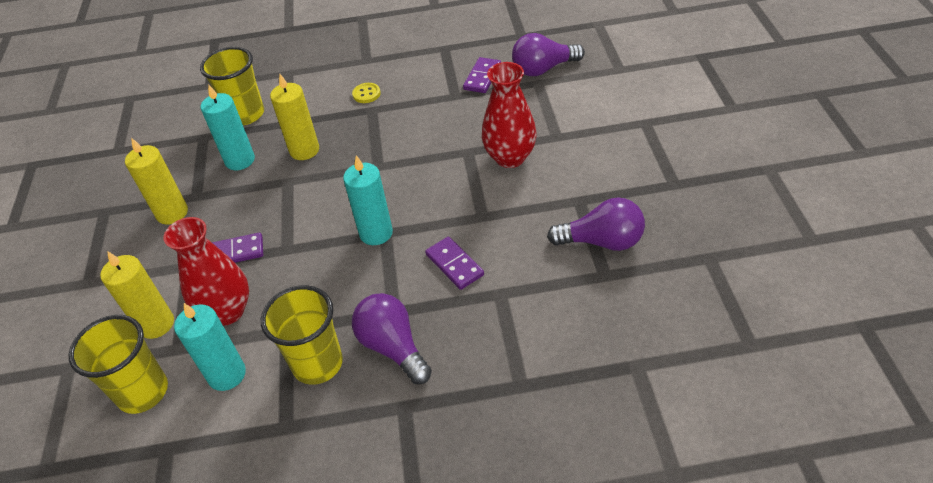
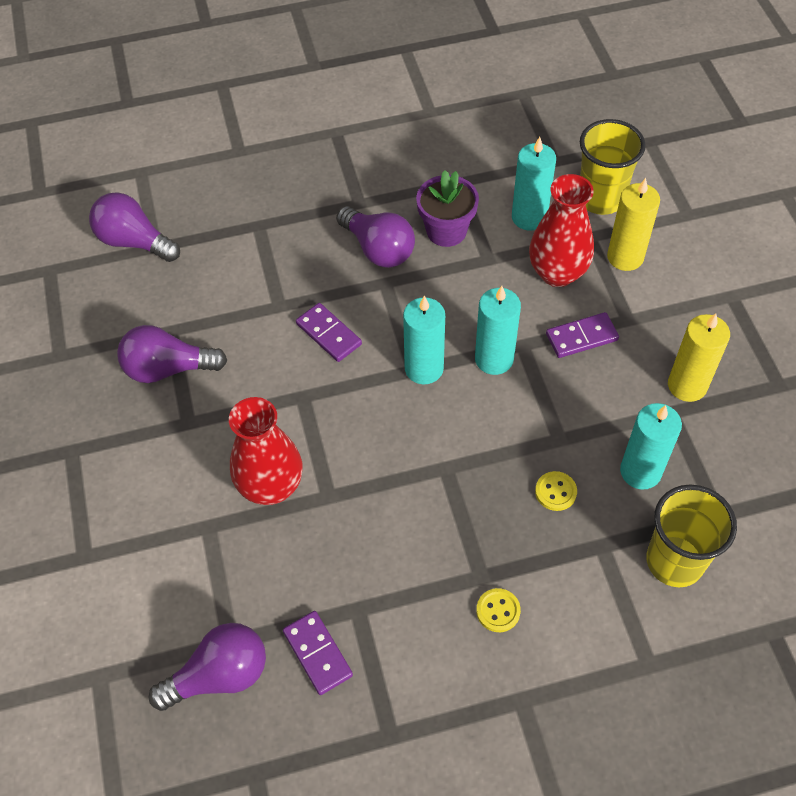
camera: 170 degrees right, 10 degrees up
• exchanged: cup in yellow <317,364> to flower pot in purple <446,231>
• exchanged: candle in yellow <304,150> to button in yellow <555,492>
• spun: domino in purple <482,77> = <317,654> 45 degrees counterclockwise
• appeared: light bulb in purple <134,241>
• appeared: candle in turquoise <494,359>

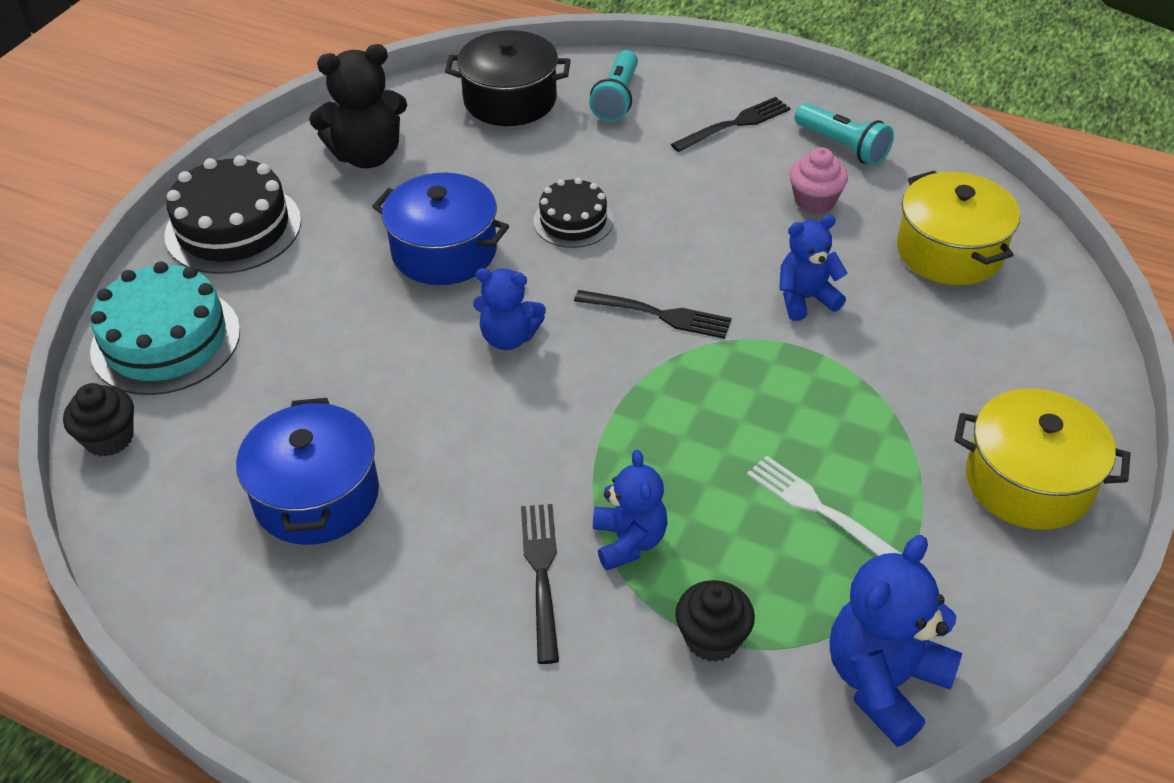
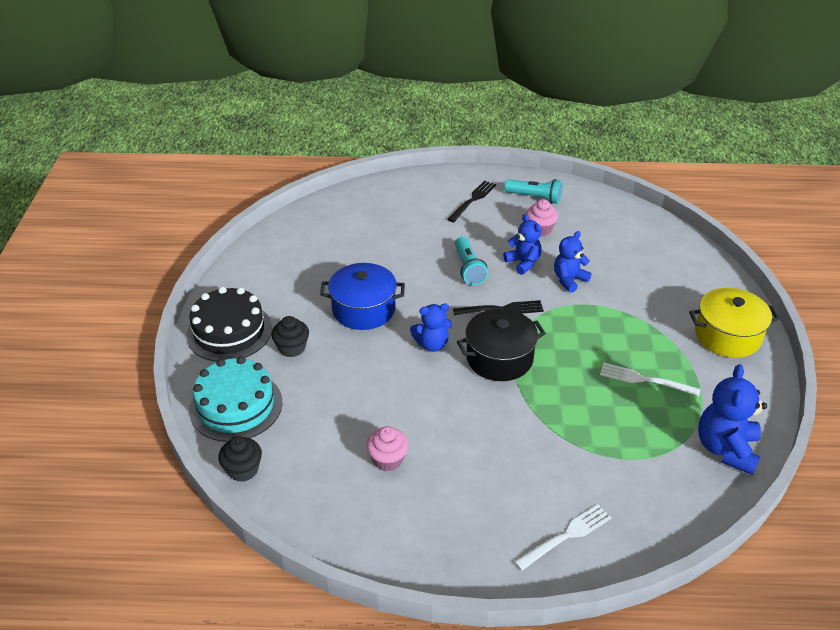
camera: 25 degrees left, 5 degrees down
• exchanged: pot in blue <316,496> to cupcake in pink <388,459>
• missing: teddy bear in black <367,155>
• relocated: pot in black <510,100> to <499,358>
• missing: fork in black <541,574>
• missing: cake in black <573,221>
• relocated: flashlight in turquoise <617,98> to <468,268>
• relocated: teddy bear in blue <629,541> to <523,263>
• relocated: cupcake in black <712,638> to <292,348>
• missing: pot in yellow <950,251>
• appeared: fork in white <566,536>

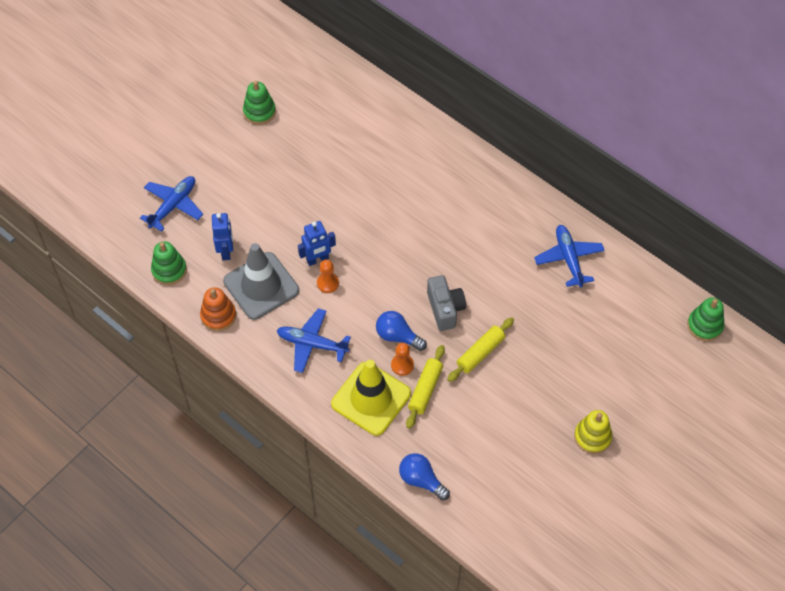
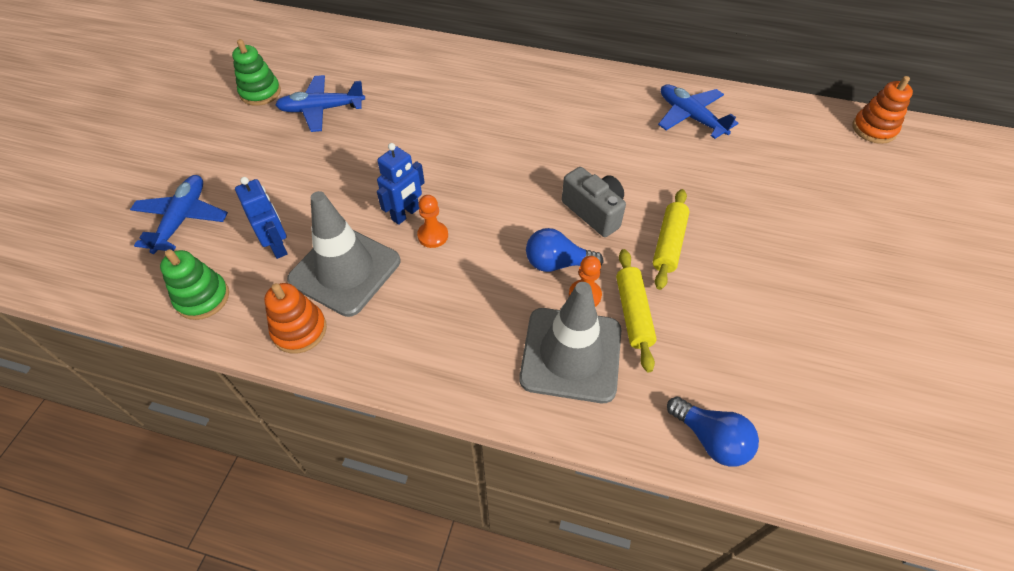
camera: 25 degrees left, 5 degrees down
• relocated: plane in blue <312,344> to <321,109>
• colour: traffic cone in yellow <371,399> to traffic cone in grey <571,354>
• spun: light bulb in blue <421,480> = <710,439> 150 degrees counterclockwise
• missing: stacking toy in yellow <592,437>
• colour: stacking toy in green <704,325> to stacking toy in orange <873,129>

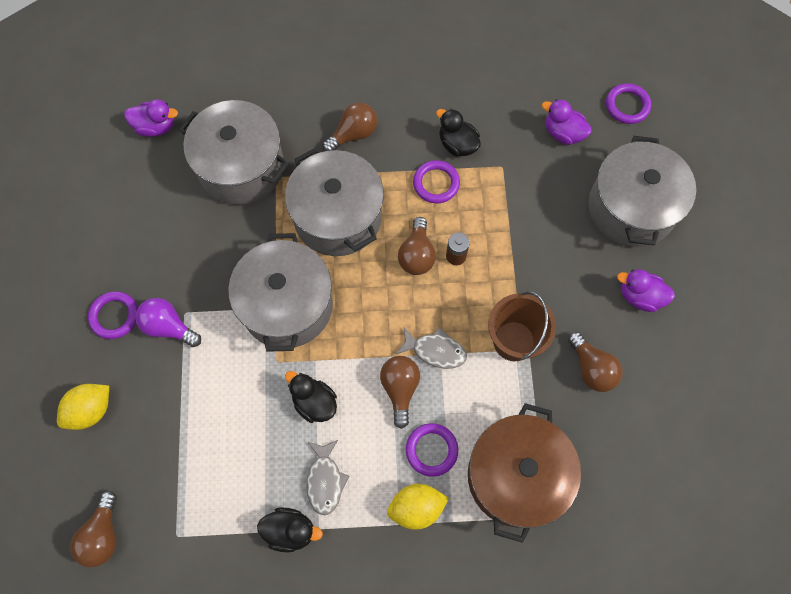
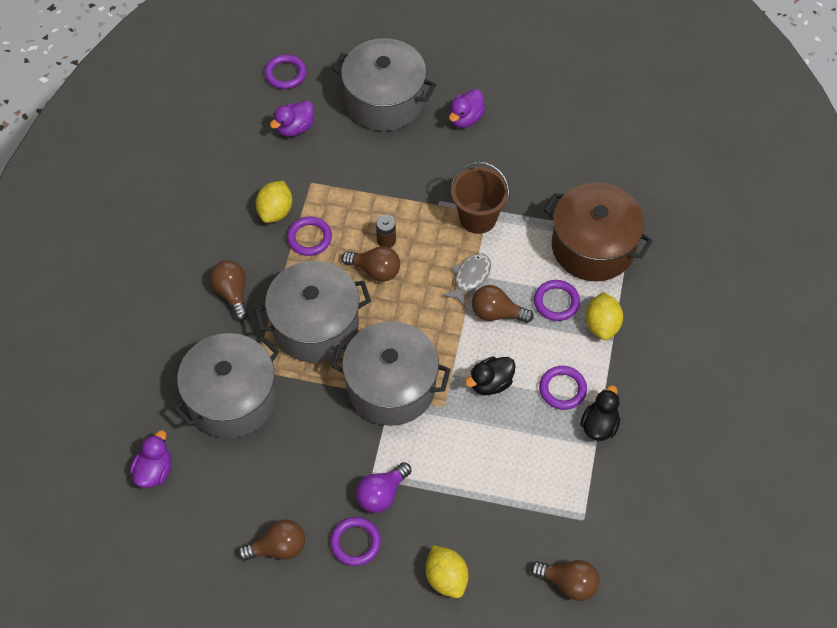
camera: 75 degrees left, 10 degrees down
• exchanged: fish in grey <325,480> to ring in purple <562,389>
• exchanged: duck in black <457,144> to lemon in yellow <275,211>
• relocated: light bulb in brown <591,368> to <278,548>

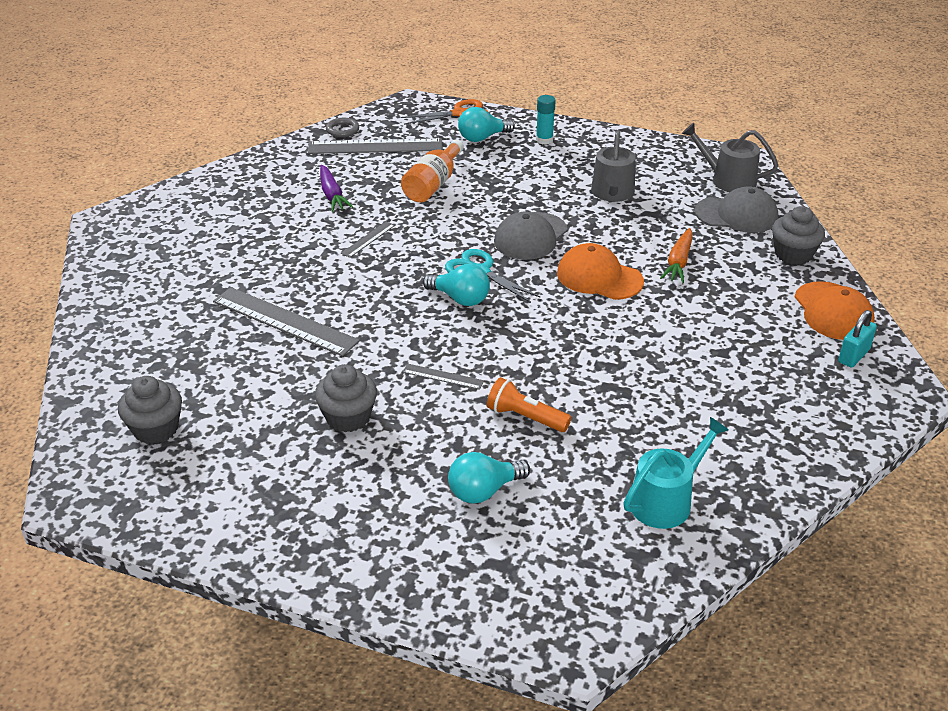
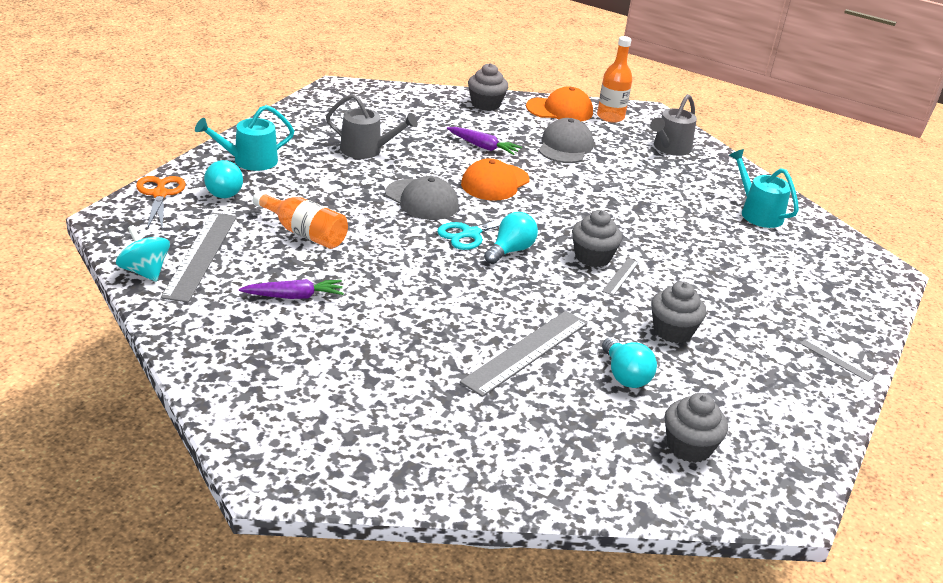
camera: 85 degrees left, 5 degrees down
• exchanged: ring in grey <342,130> to spinning top in turquoise <144,271>
• relocated: ruler in grey <368,239> to <836,360>
• relocated: light bulb in turquoise <483,491> to <625,376>
• missing: flashlight in orange <525,417>
• exchanged: glue stick in turquoise <544,140> to watering can in turquoise <250,161>
• colour: carrot in orange <678,262> to carrot in purple <483,147>
• relocated: watering can in grey <728,180> to <670,148>
• relocated: cap in grey <736,215> to <565,146>
• exchanged: padlock in turquoise <854,356> to bottle in orange <610,117>
• appeared: cupcake in grey <592,257>

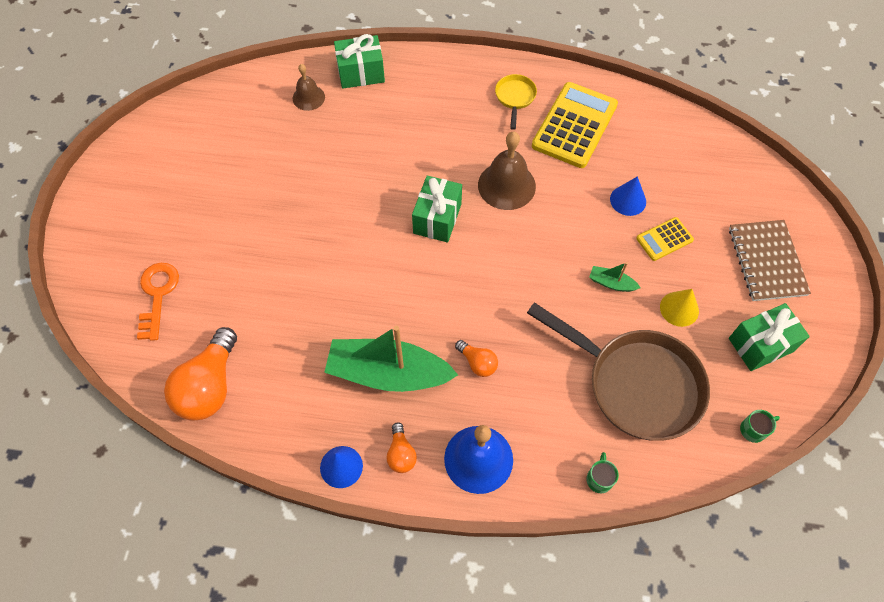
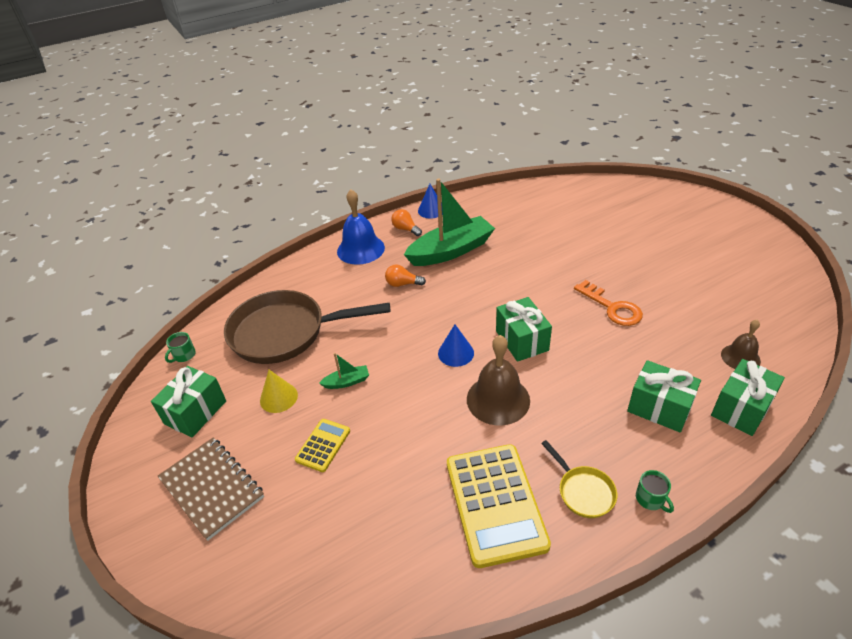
camera: 145 degrees right, 20 degrees down
• relocated: key in orange <158,295> to <612,307>
• missing: light bulb in orange <209,386>
• relocated: mug in green <599,479> to <650,499>
• relocated: cone in blue <628,200> to <456,353>
• appeared: gift in green <659,408>

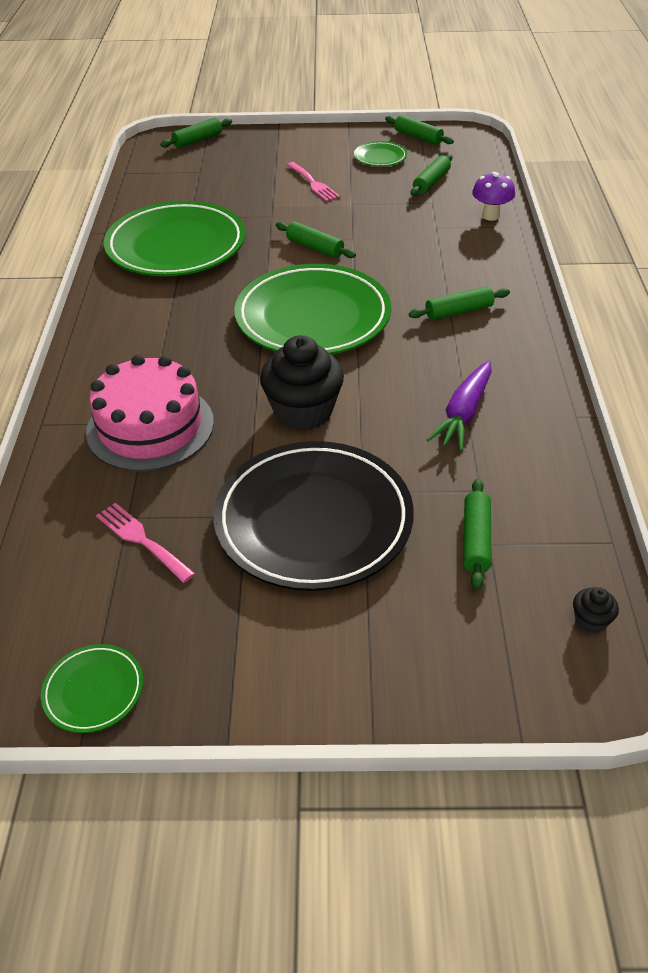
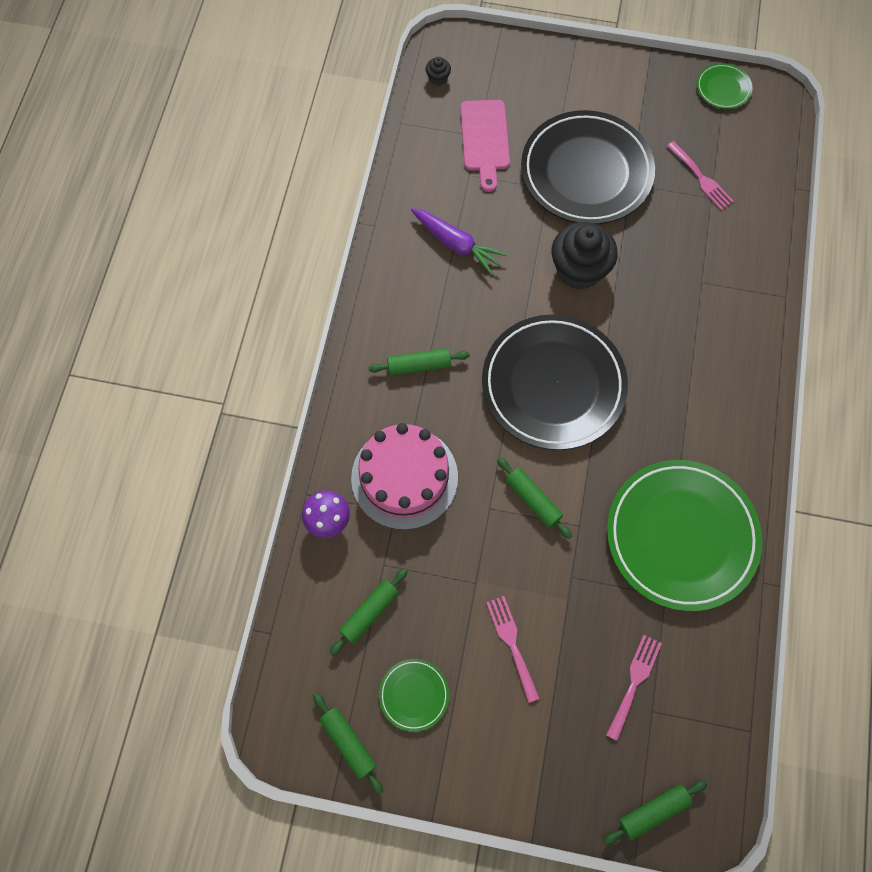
camera: 170 degrees left, 25 degrees up
• relocated: cake in pink <150,427> to <404,477>
• colour: plate in green <313,317> to plate in black <553,385>
• spun: carrot in purple <463,413> = <456,244> 90 degrees clockwise
• exchanged: rolling pin in green <476,540> to cutting board in pink <485,139>
• appeared: fork in pink <634,682>

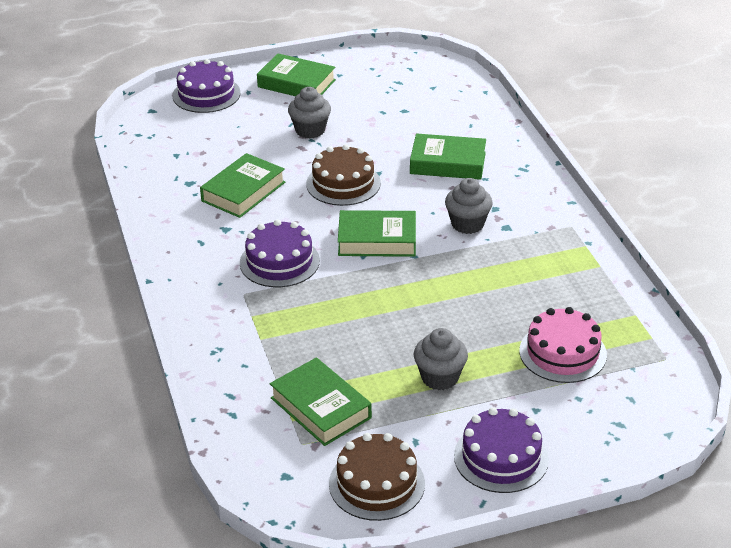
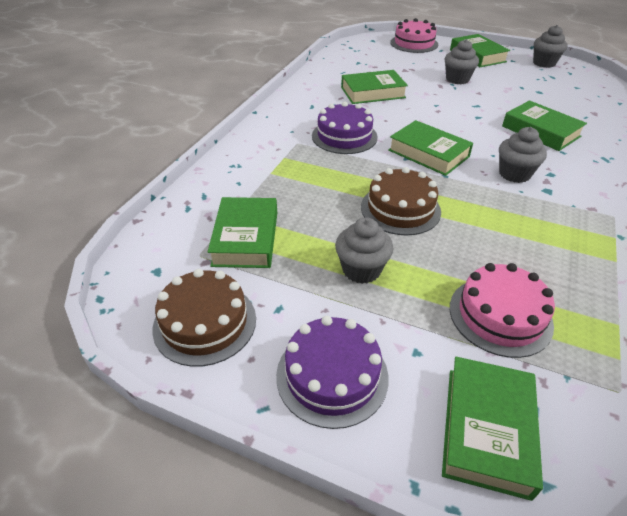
camera: 40 degrees right, 5 degrees up
• colour: cake in purple <206,94> to cake in pink <414,43>
• relocated: cake in brown <343,183> to <400,209>
• appeared: book in green <487,429>
• appeared: cupcake in grey <544,63>

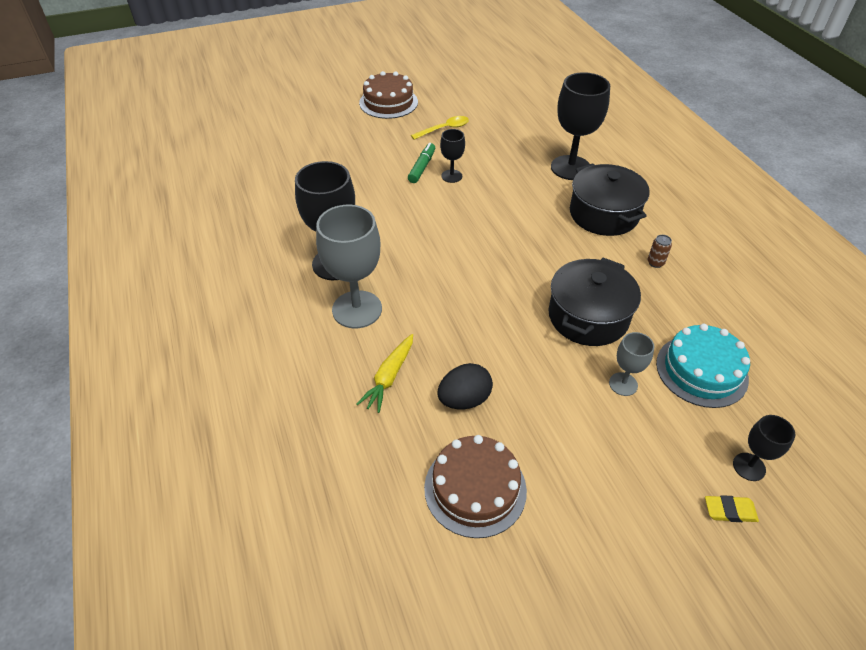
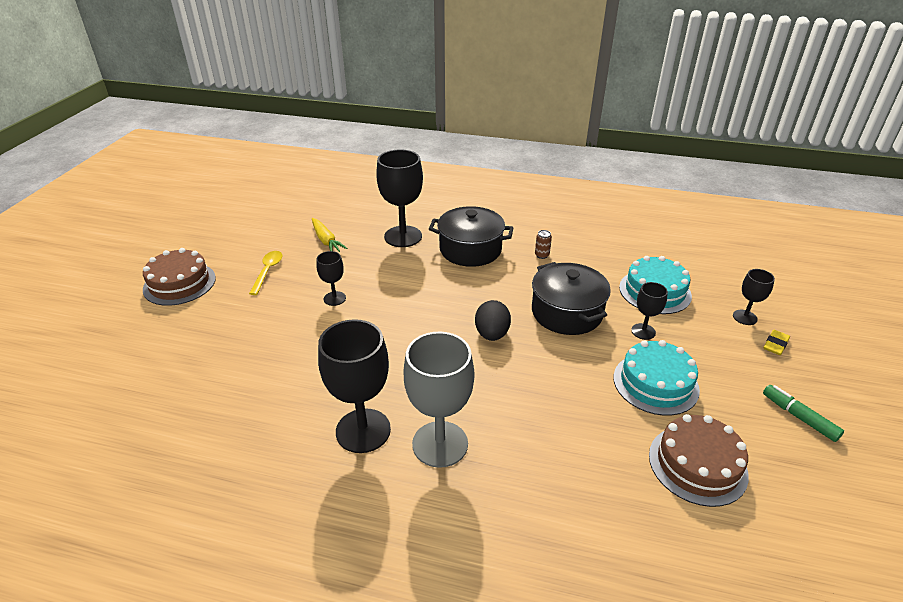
camera: 55 degrees left, 10 degrees down
• relocated: carrot in yellow <389,377> to <326,240>
• relocated: marker in green <422,167> to <799,417>
• relocated: egg in black <464,399> to <492,334>
• colour: goblet in grey <623,384> to goblet in black <643,331>
• appeared: cake in turquoise <655,383>

